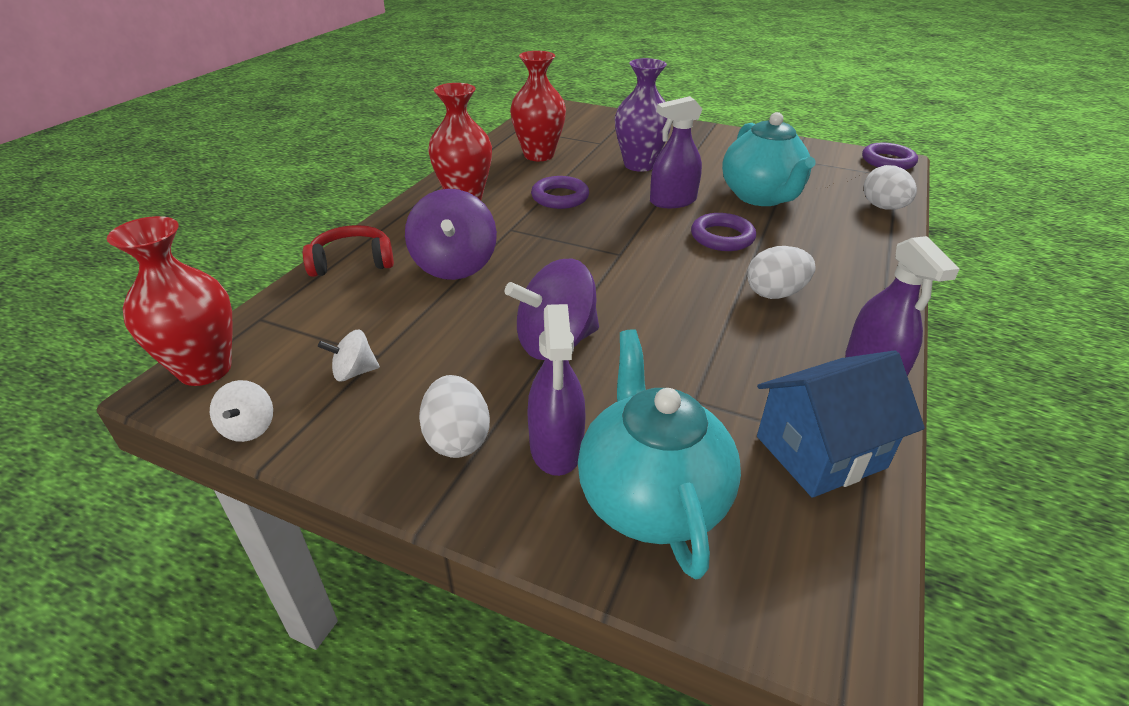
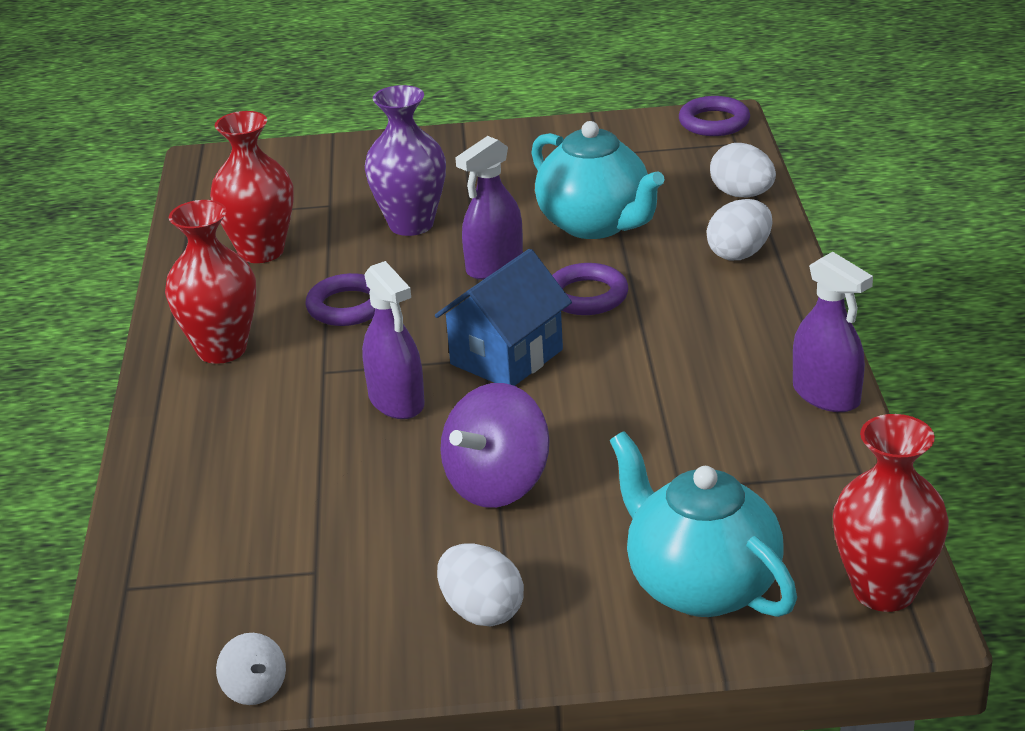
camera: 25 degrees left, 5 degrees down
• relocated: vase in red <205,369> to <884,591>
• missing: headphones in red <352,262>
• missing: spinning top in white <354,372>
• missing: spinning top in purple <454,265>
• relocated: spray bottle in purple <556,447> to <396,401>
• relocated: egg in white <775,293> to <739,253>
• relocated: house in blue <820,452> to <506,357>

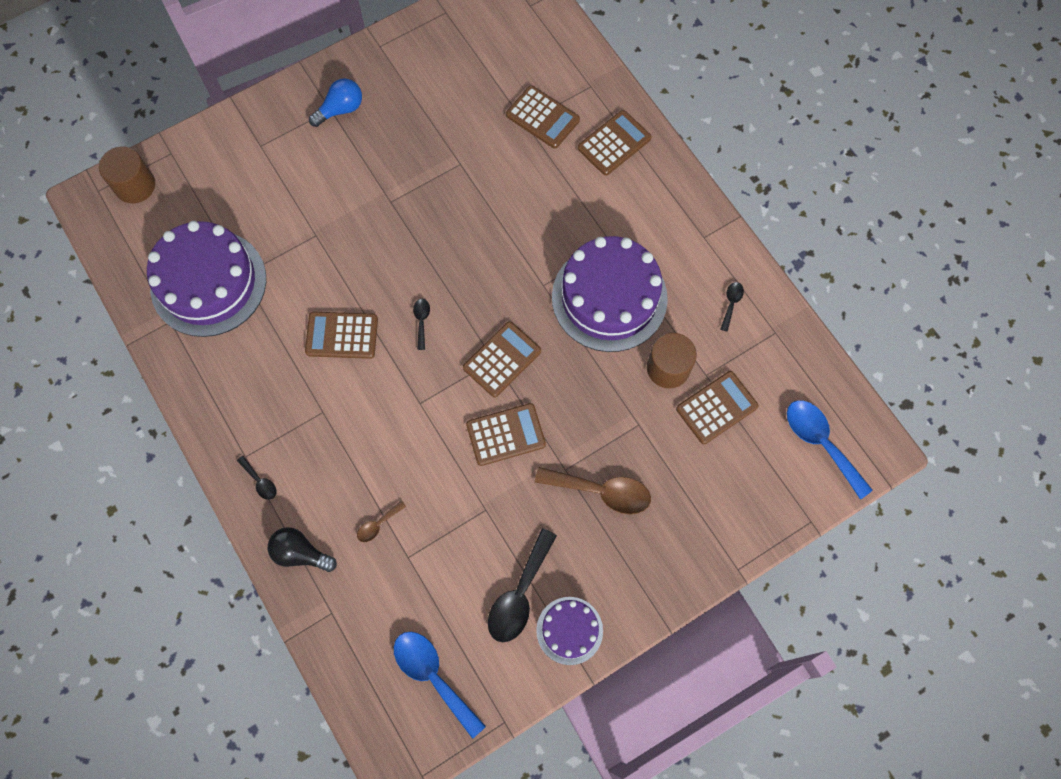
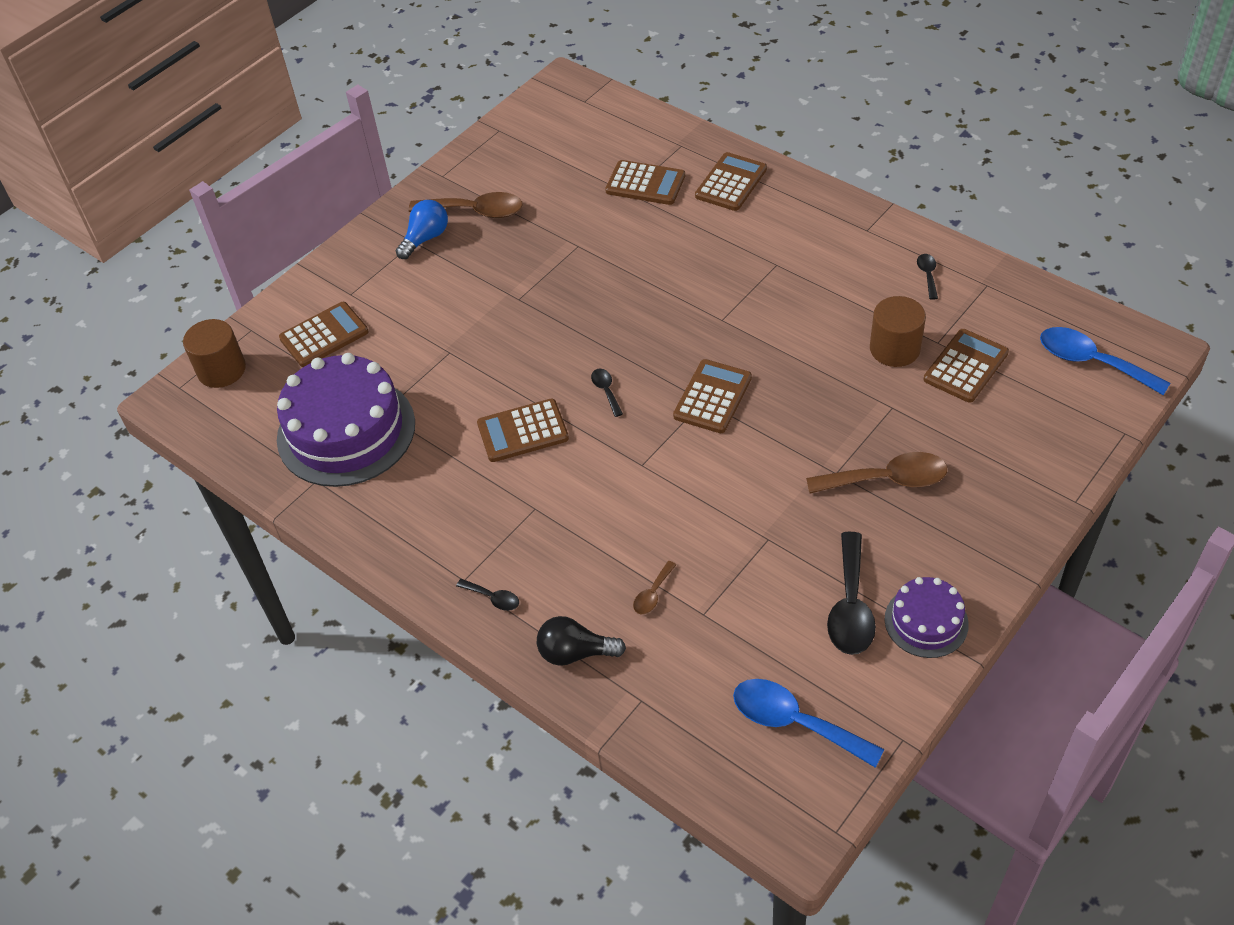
camera: 15 degrees left, 20 degrees down
• relocated: calculator in brown <505,434> to <324,335>
• missing: cake in purple <609,297>
• appeared: spoon in brown <475,211>

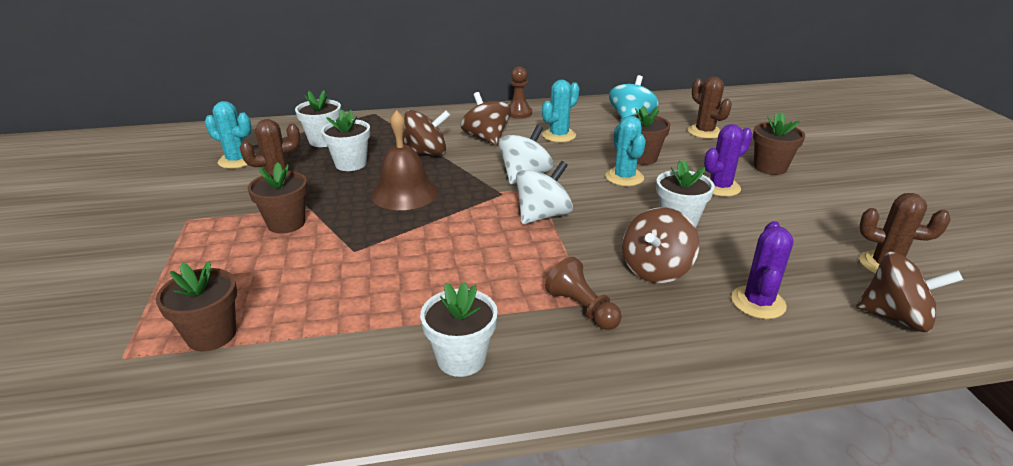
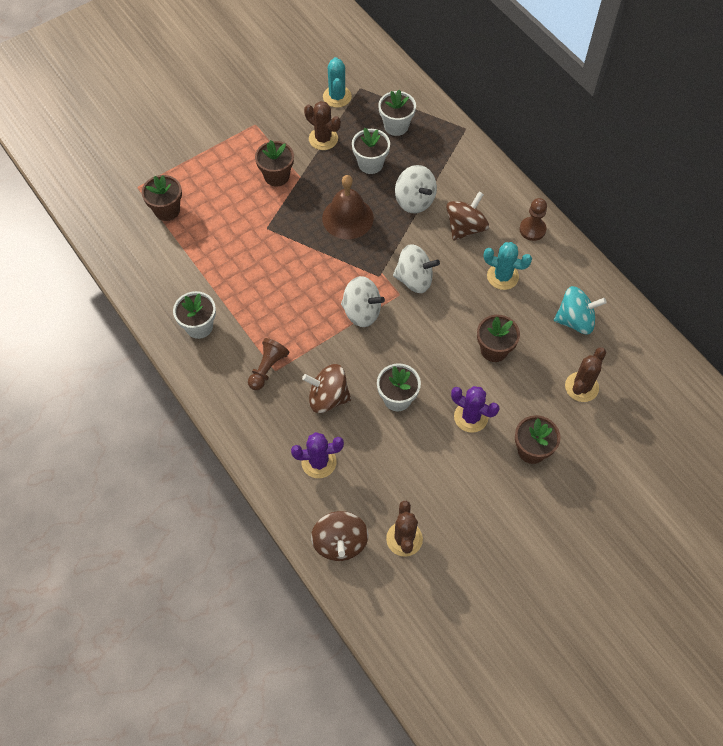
camera: 65 degrees right, 30 degrees up
• colour: spinning top in brown <426,153> to spinning top in white <414,200>
• missing: cactus in turquoise <624,177>

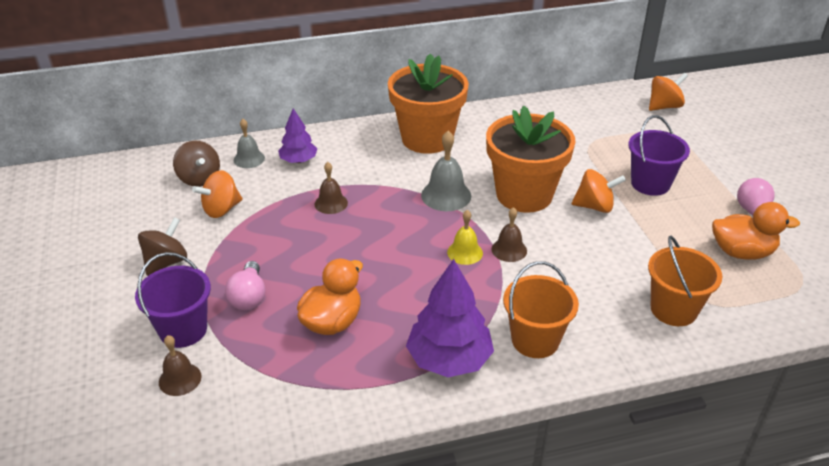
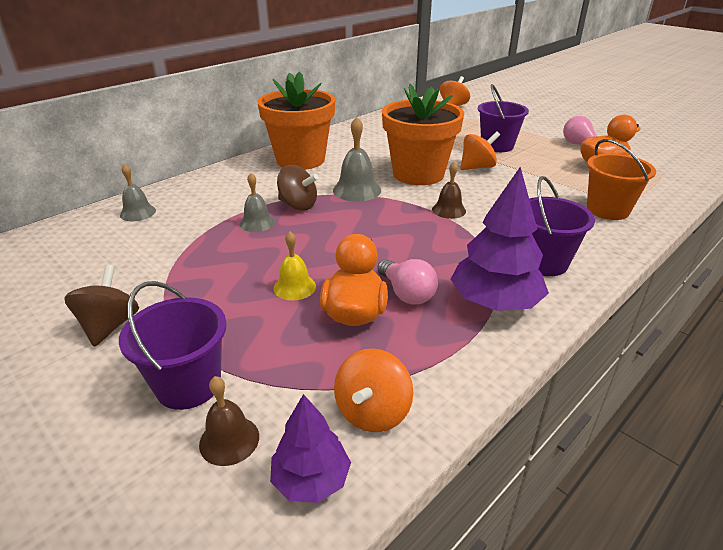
camera: 30 degrees left, 5 degrees down
• relocated: spinning top in brown <199,178> to <298,205>
• relocated: spinning top in orange <221,209> to <372,412>
• relocated: light bulb in pink <249,297> to <406,293>
• relocated: tree in purple <298,160> to <311,479>
• colour: bell in brown <331,203> to bell in grey <257,223>
• relocated: bell in yellow <465,252> to <294,287>
• colour: bucket in orange <535,340> to bucket in purple <543,262>

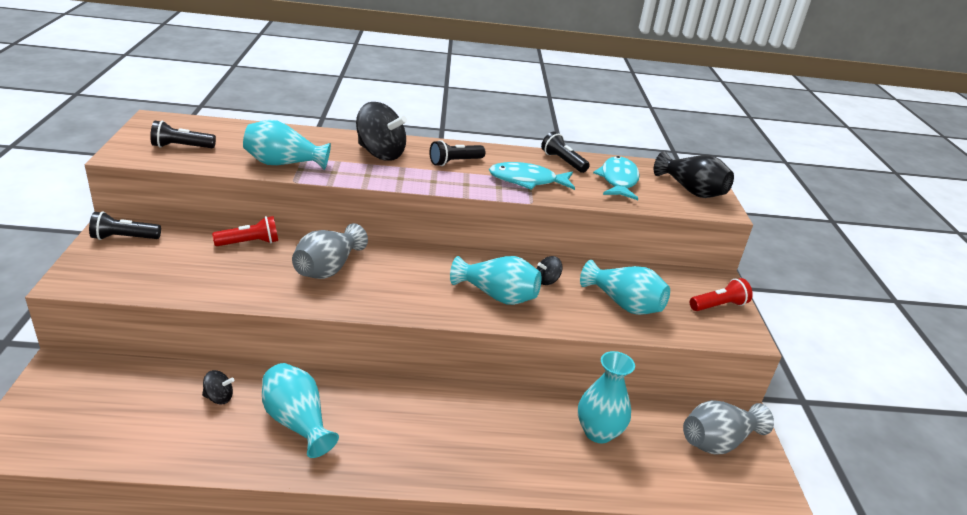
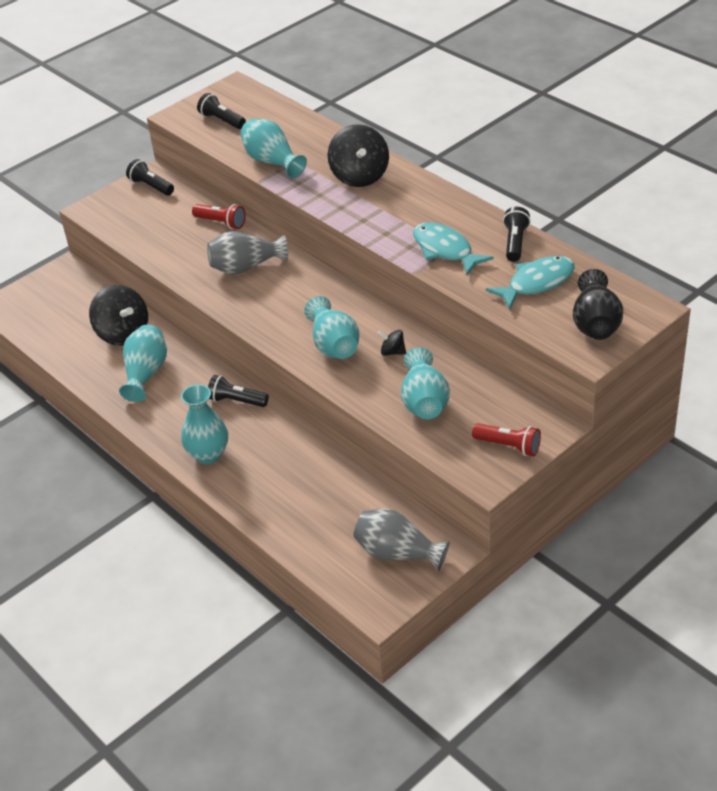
camera: 55 degrees right, 10 degrees up
• size: spinning top in black <219,397> = <123,333> x2.13
• relocated: flashlight in black <455,162> to <237,401>
• relocated: vase in turquoise <598,432> to <208,454>

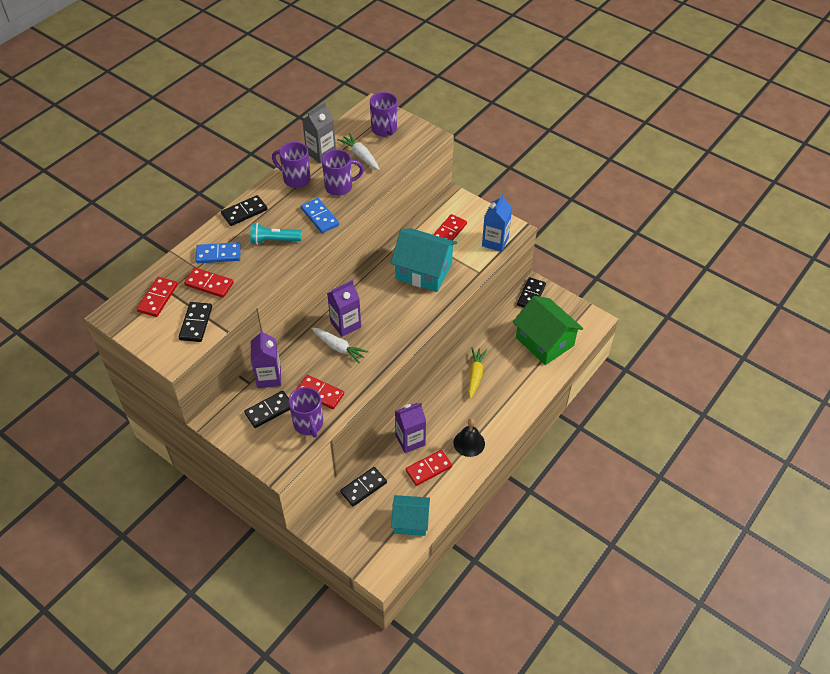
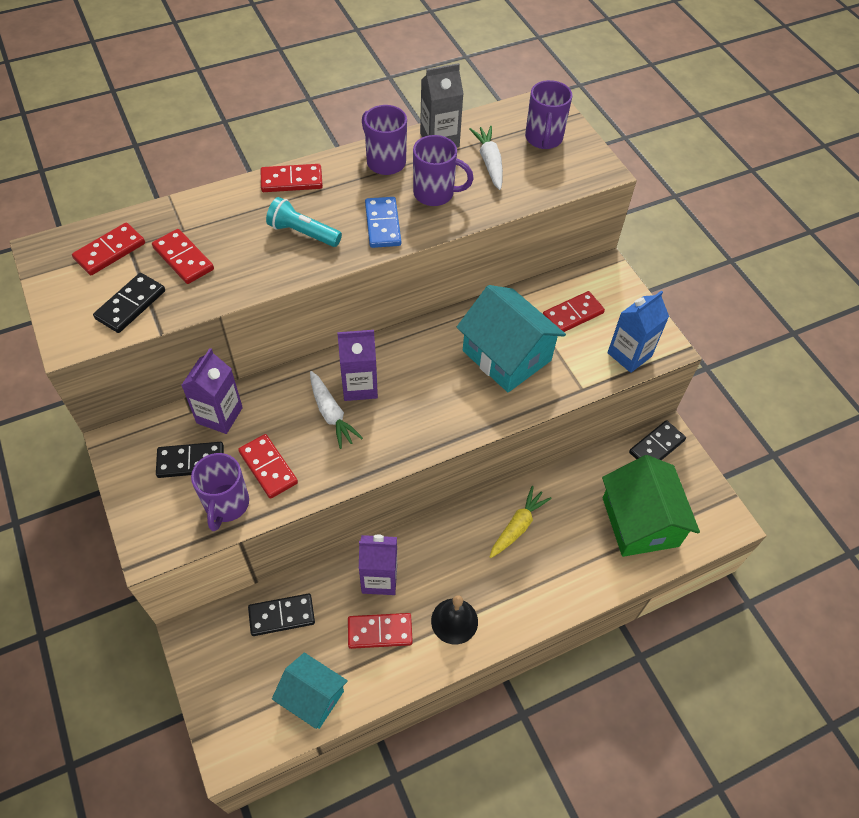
camera: 25 degrees right, 5 degrees up
• missing: domino in blue <218,254>
• colour: domino in black <244,212> to domino in red <291,180>

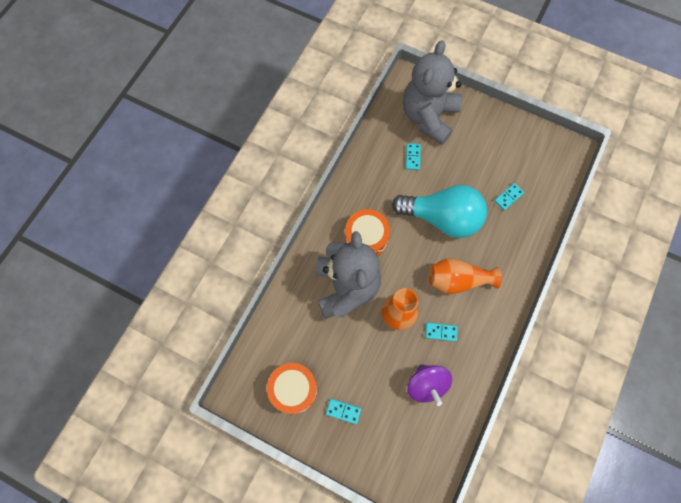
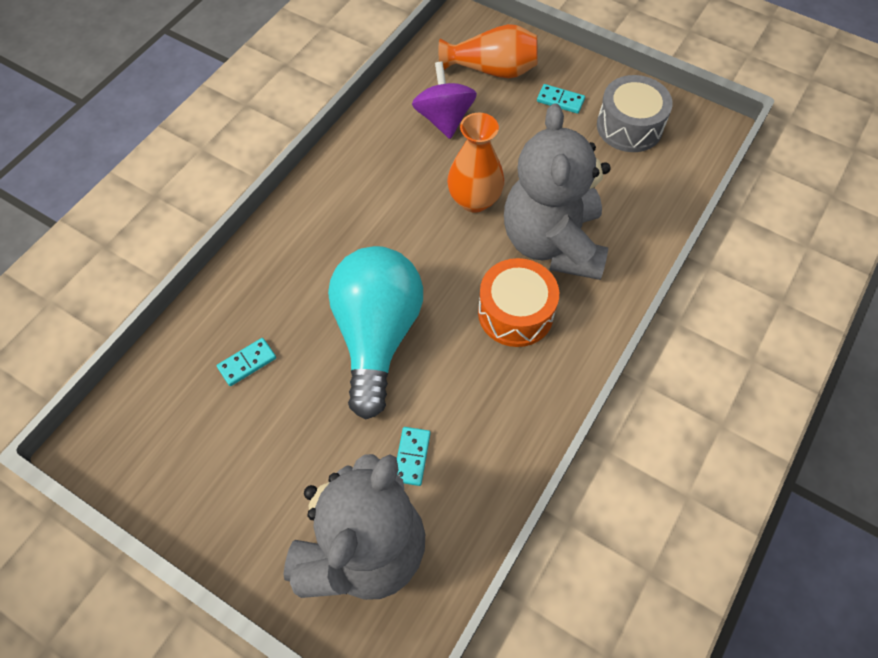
camera: 175 degrees left, 10 degrees down
• colour: drum in orange <293,389> to drum in grey <629,126>
• spun: light bulb in turquoise <442,218> = <377,336> 75 degrees clockwise
• missing: domino in turquoise <441,332>
• relocated: vase in orange <457,280> to <492,70>

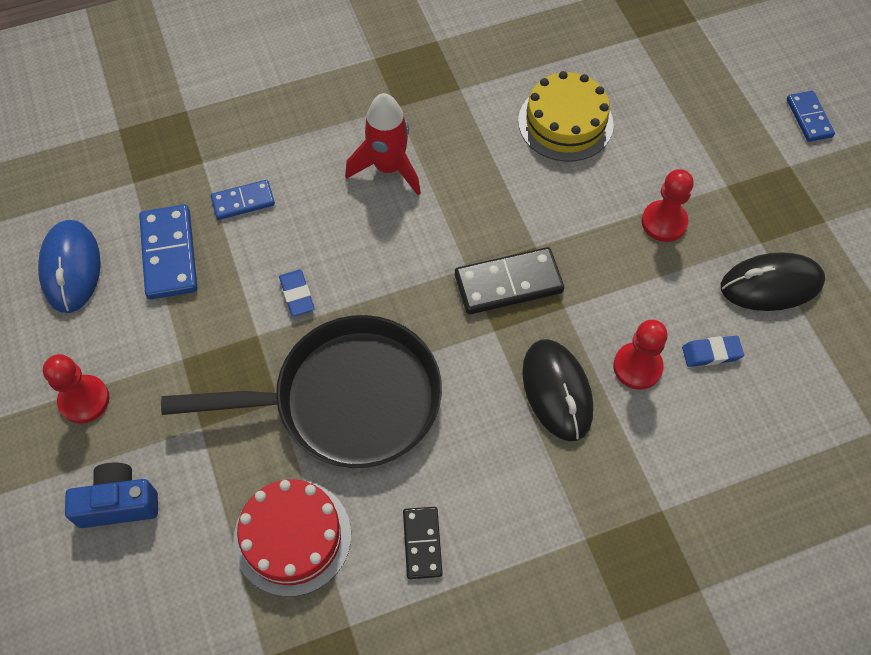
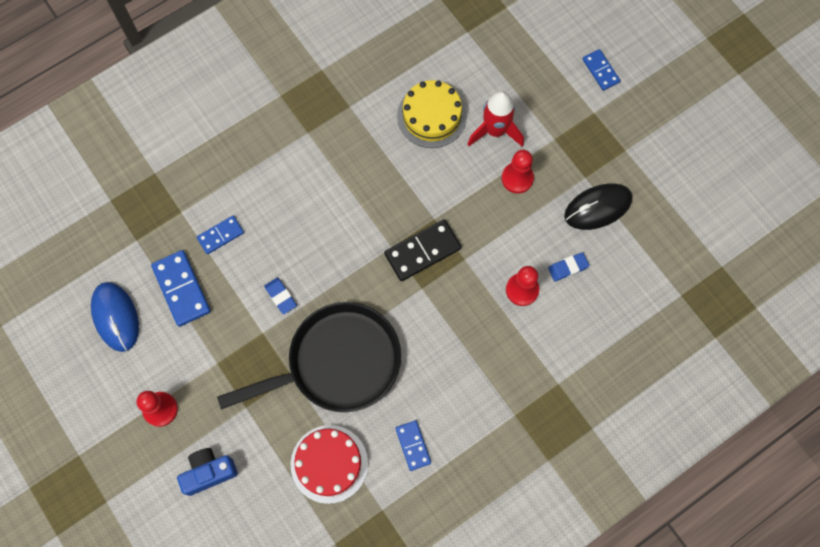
camera: 15 degrees left, 10 degrees up
• relocated: rocket in red <388,168> to <495,131>
• colour: domino in black <422,543> to domino in blue <413,445>
• missing: mouse in black <557,391>

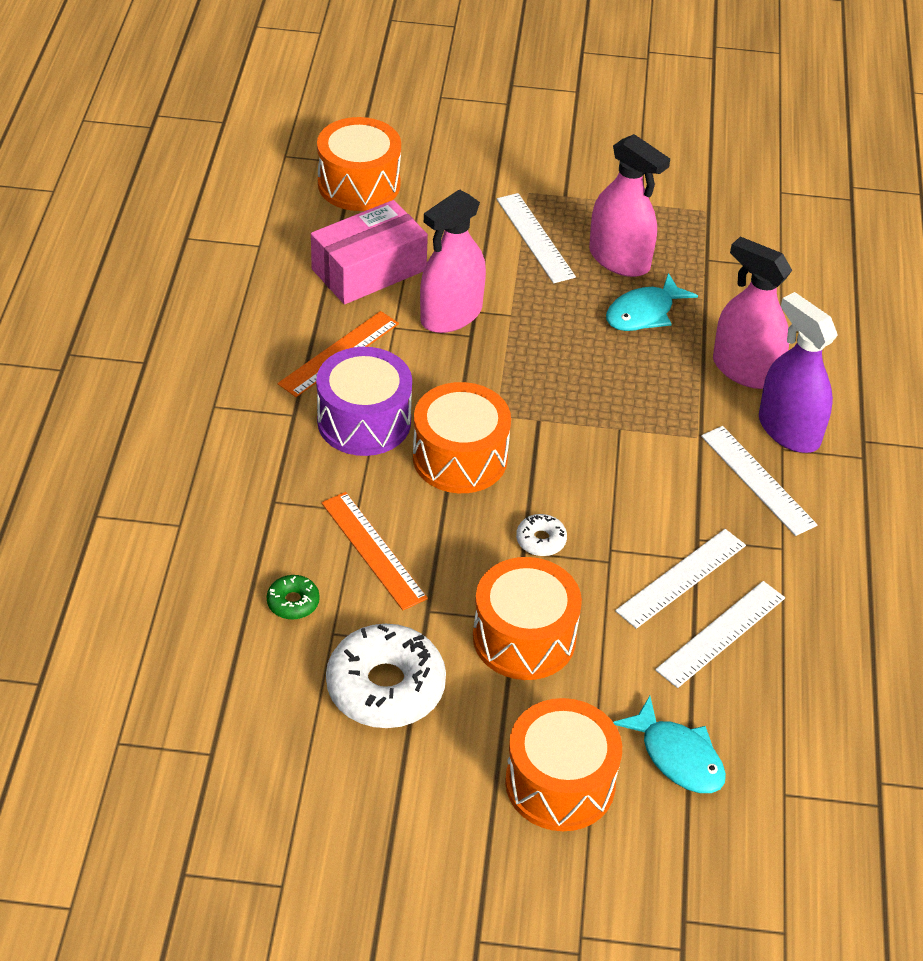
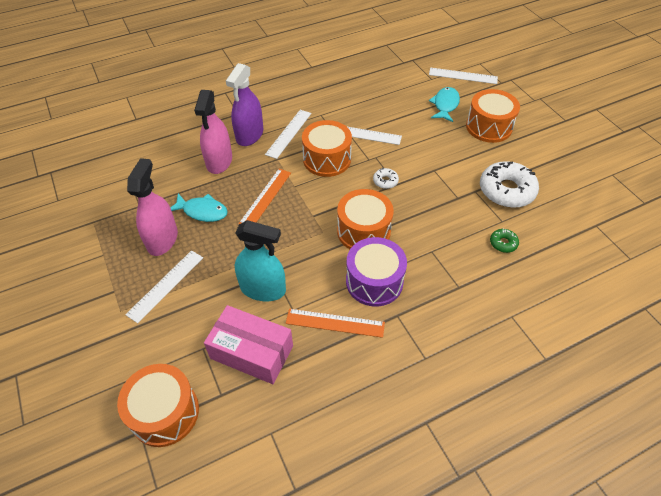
camera: 120 degrees left, 5 degrees up
• relocated: ruler in orange <373,550> to <266,197>
• colour: spray bottle in pink <451,315> to spray bottle in turquoise <263,289>
• relocated: drum in orange <524,638> to <327,159>
• relocated: ruler in white <721,633> to <463,76>

